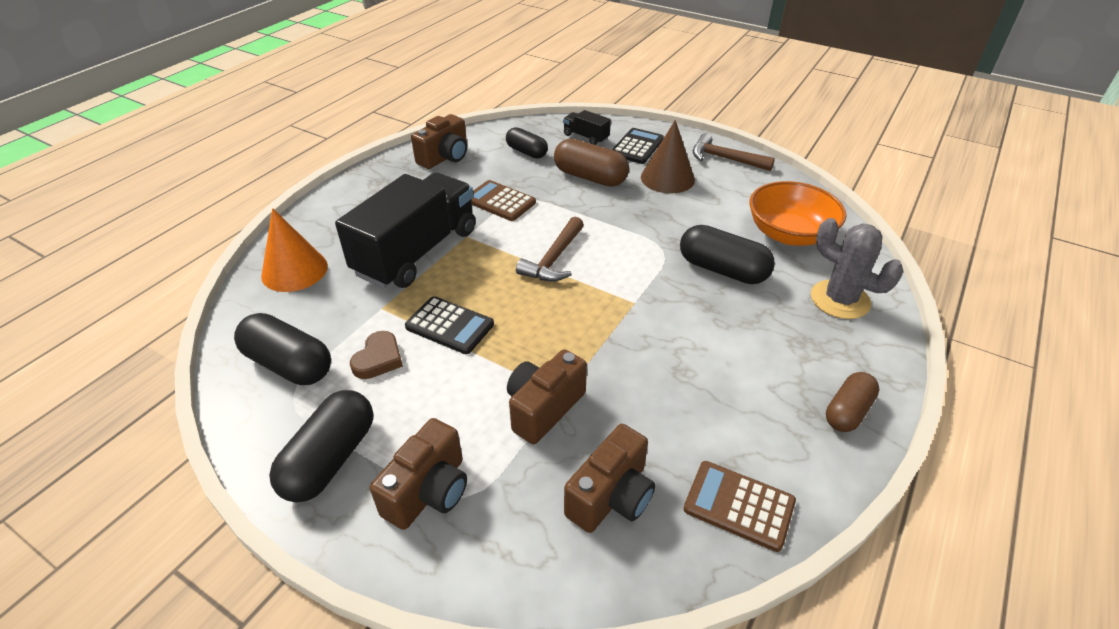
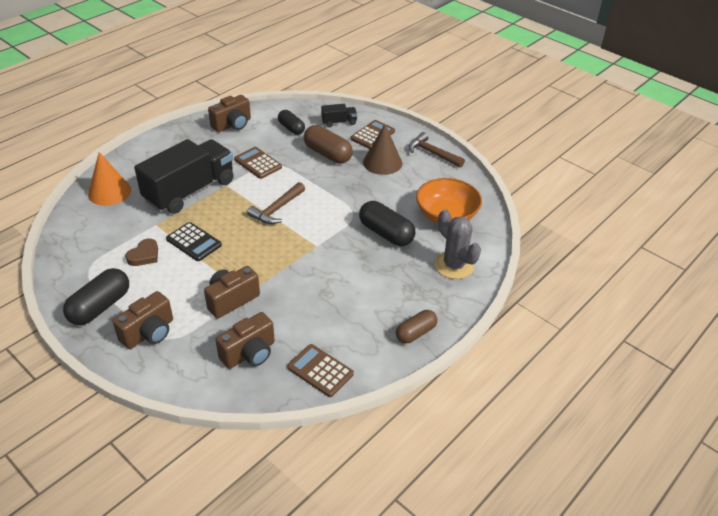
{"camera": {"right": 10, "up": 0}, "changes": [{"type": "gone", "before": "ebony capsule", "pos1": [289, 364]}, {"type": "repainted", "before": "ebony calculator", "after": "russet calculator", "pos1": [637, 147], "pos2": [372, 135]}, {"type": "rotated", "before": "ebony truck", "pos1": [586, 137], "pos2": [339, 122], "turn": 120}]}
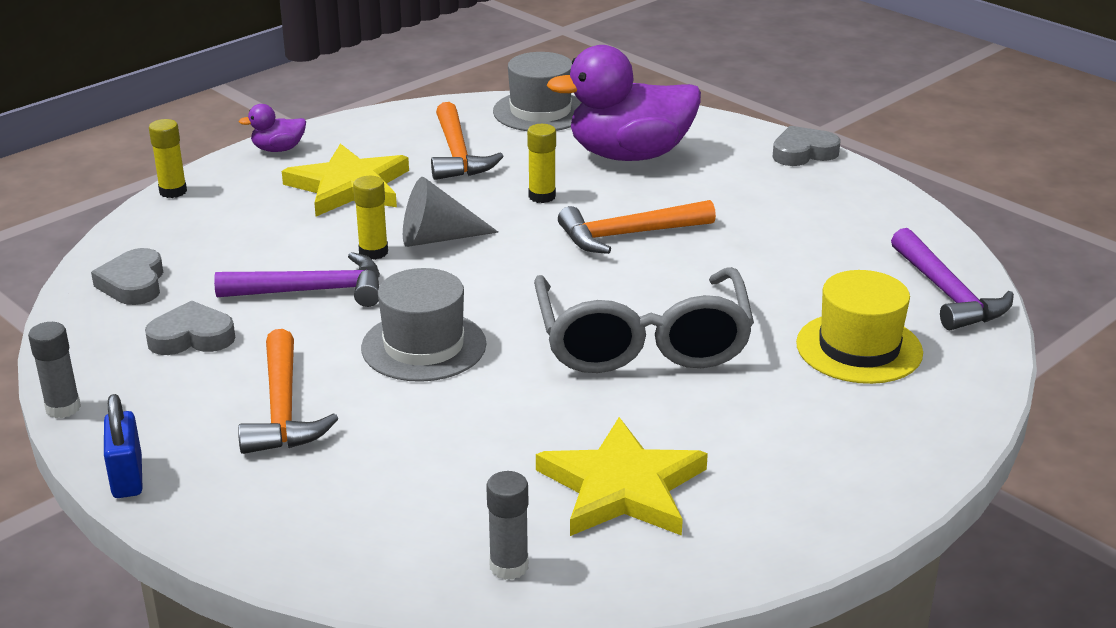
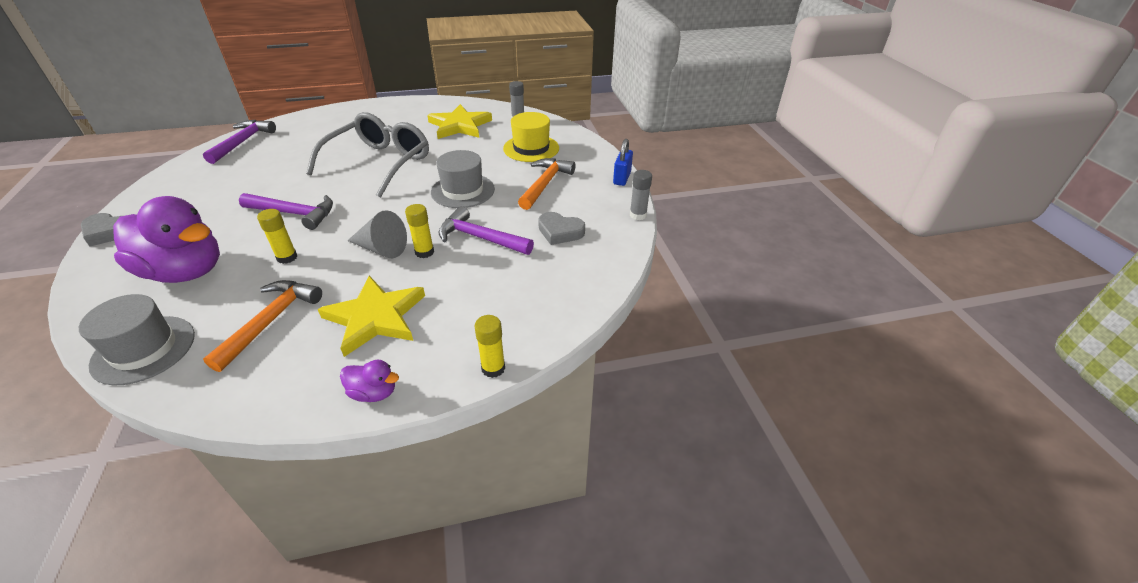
{"camera": {"right": -150, "up": 10}, "changes": [{"type": "gone", "before": "gray heart", "pos1": [133, 284]}, {"type": "shifted", "before": "yellow hat", "pos1": [859, 348], "pos2": [531, 148]}, {"type": "repainted", "before": "orange hammer", "after": "violet hammer", "pos1": [628, 235], "pos2": [294, 213]}]}
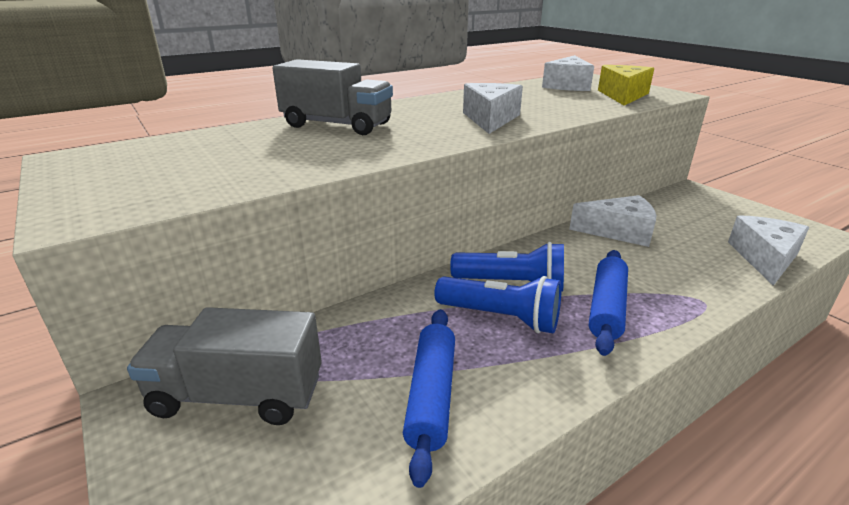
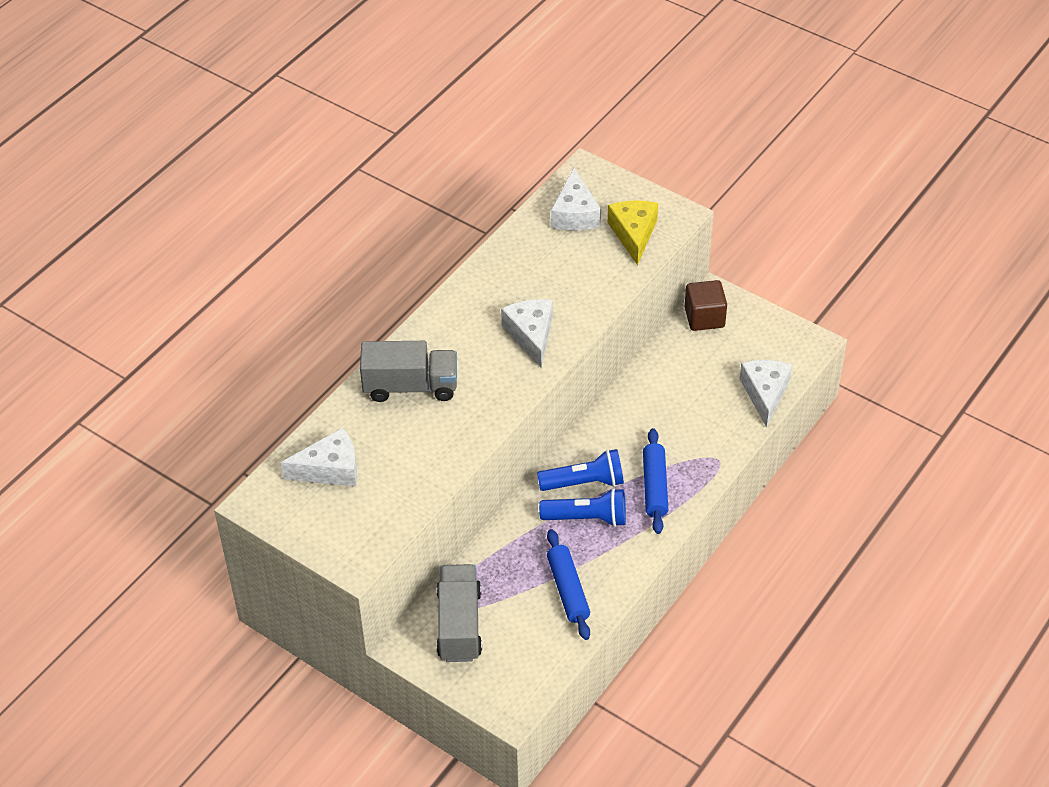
{"camera": {"right": -20, "up": 20}, "changes": [{"type": "new", "after": "russet solid cube", "pos2": [704, 317]}, {"type": "shifted", "before": "snow-white cheese wedge", "pos1": [619, 232], "pos2": [330, 469]}, {"type": "rotated", "before": "gray truck", "pos1": [238, 395], "pos2": [459, 625], "turn": 105}]}
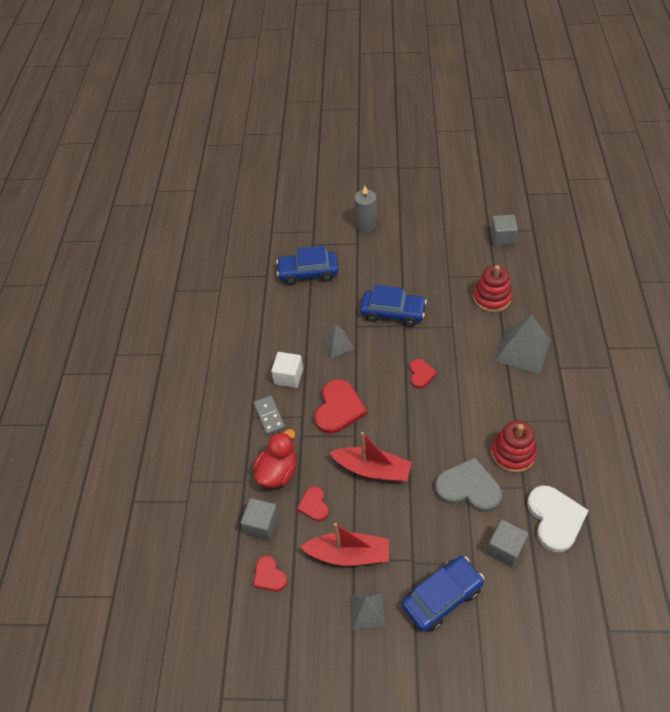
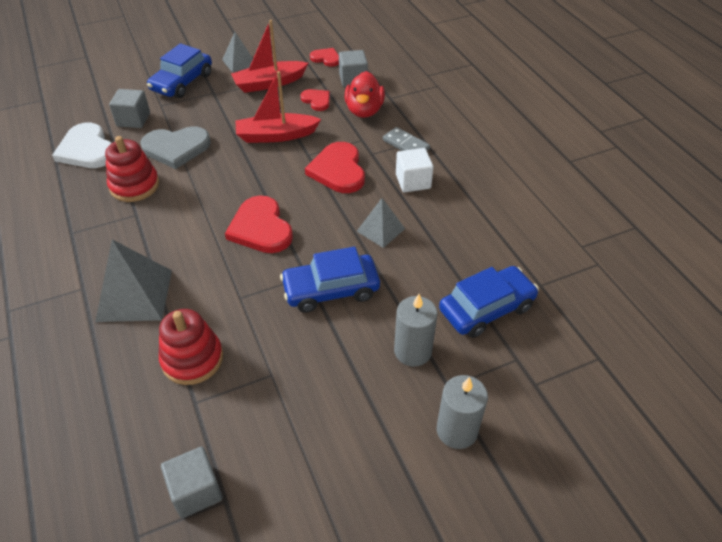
{"camera": {"right": 150, "up": -5}, "changes": [{"type": "new", "after": "gray wax candle", "pos2": [412, 351]}, {"type": "scaled", "before": "crimson heart", "pos1": [421, 374], "pos2": [261, 228], "scale": 1.79}]}
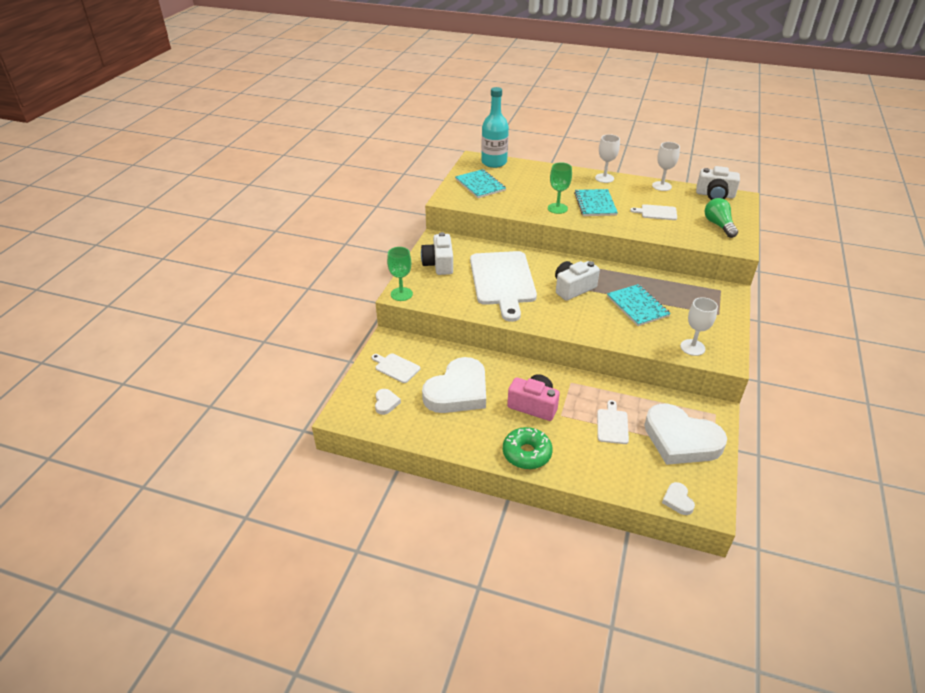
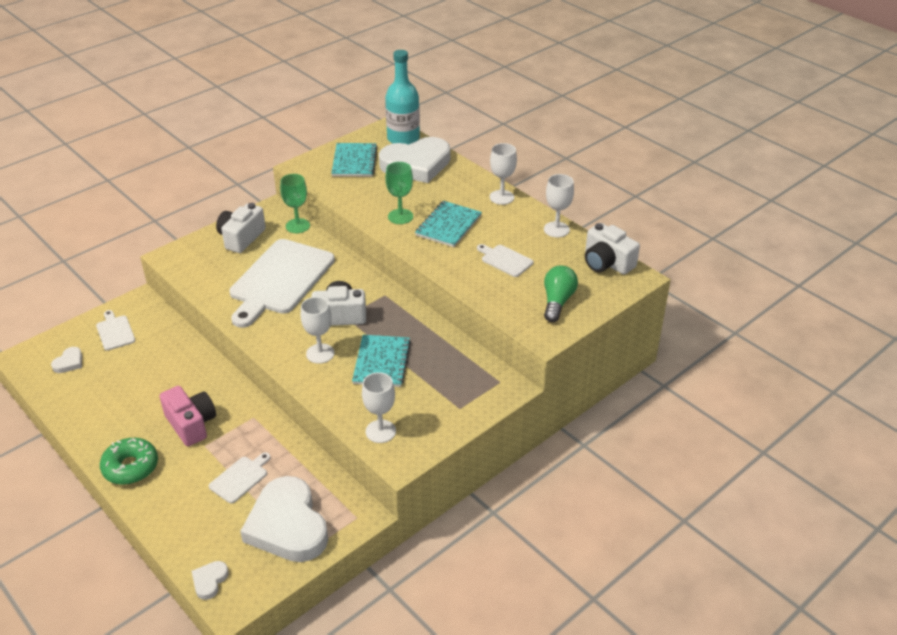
{"camera": {"right": 30, "up": 0}, "changes": [{"type": "new", "after": "snow-white goblet", "pos2": [320, 353]}, {"type": "shifted", "before": "emerald goblet", "pos1": [401, 294], "pos2": [297, 226]}, {"type": "shifted", "before": "snow-white heart", "pos1": [458, 391], "pos2": [416, 164]}]}
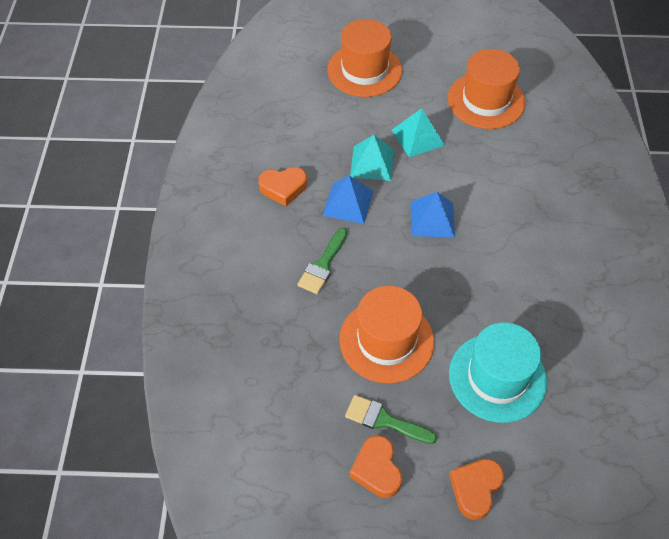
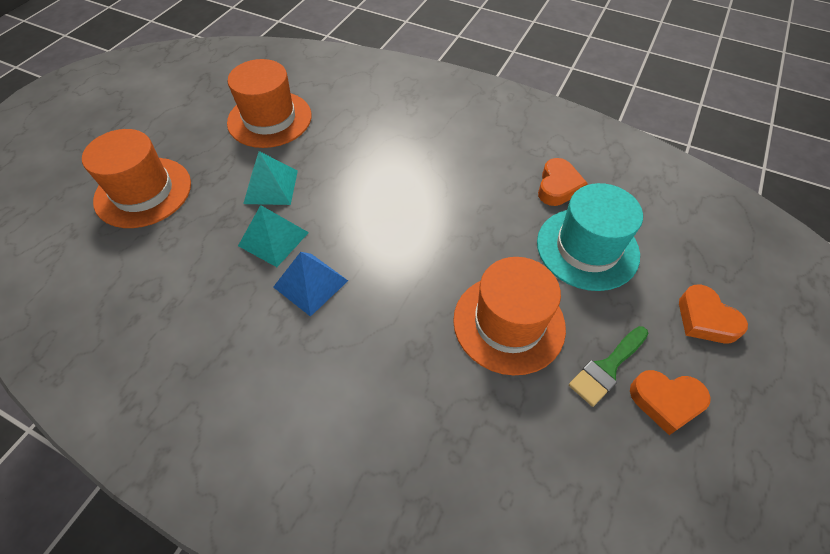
{"camera": {"right": -65, "up": 0}, "changes": [{"type": "gone", "before": "emerald paint brush", "pos1": [322, 265]}, {"type": "gone", "before": "royal blue solid pyramid", "pos1": [432, 219]}, {"type": "shifted", "before": "orange heart", "pos1": [283, 188], "pos2": [558, 187]}]}
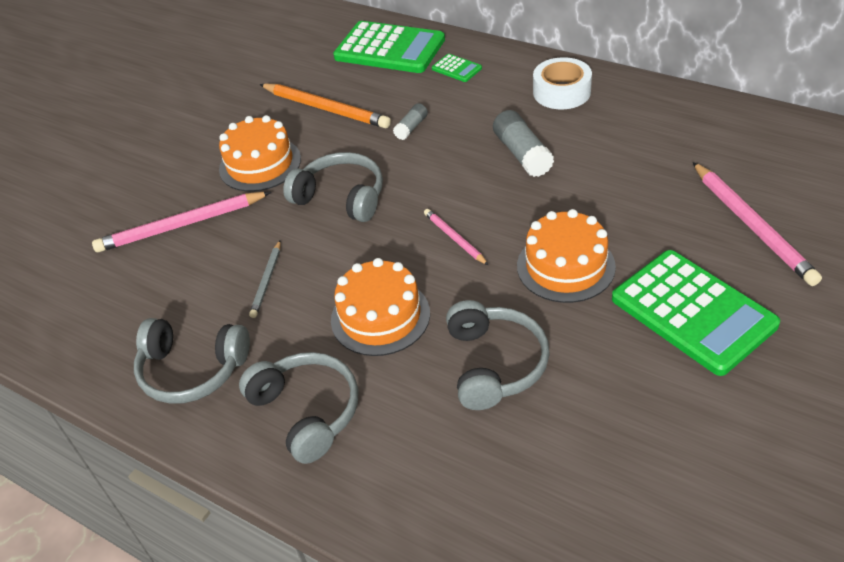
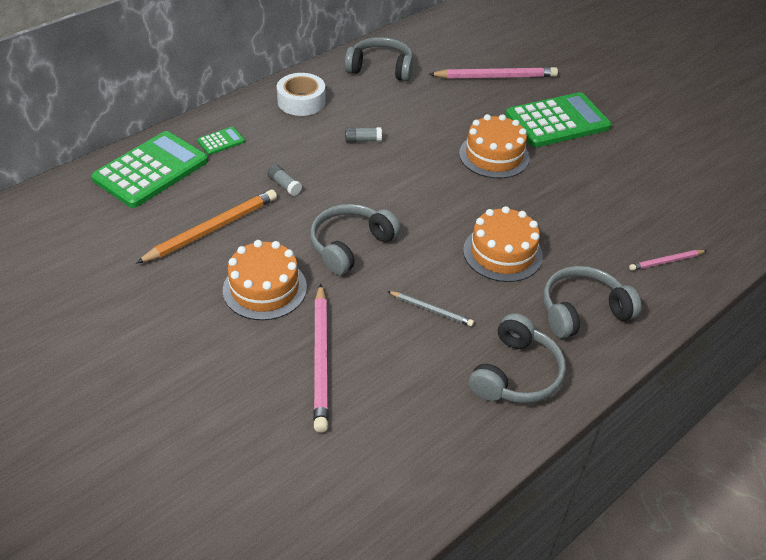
{"camera": {"right": -80, "up": 0}, "changes": [{"type": "shifted", "before": "rose-pink lead pencil", "pos1": [454, 238], "pos2": [666, 261]}, {"type": "shifted", "before": "gray headset", "pos1": [494, 364], "pos2": [381, 68]}, {"type": "scaled", "before": "gray glue", "pos1": [522, 154], "pos2": [363, 140], "scale": 0.57}]}
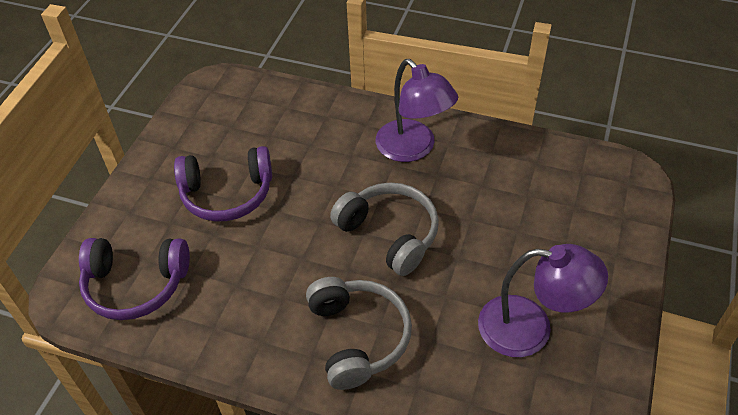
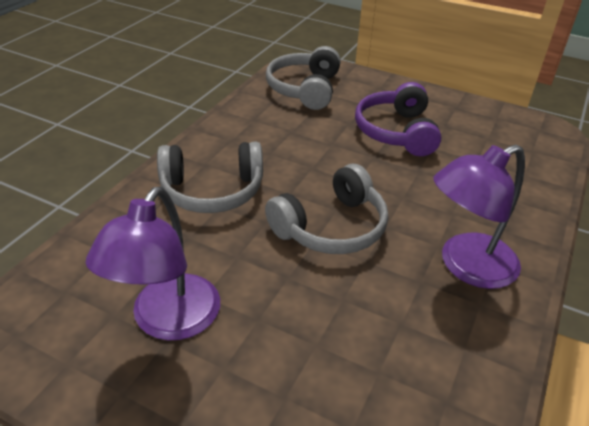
{"camera": {"right": 95, "up": -10}, "changes": [{"type": "repainted", "before": "violet headset", "after": "gray headset", "pos1": [136, 285], "pos2": [304, 89]}]}
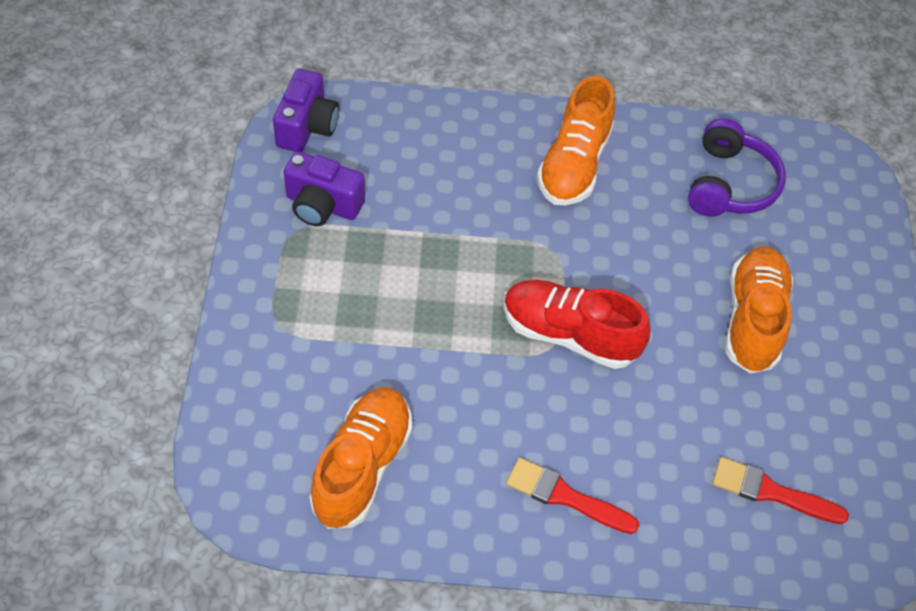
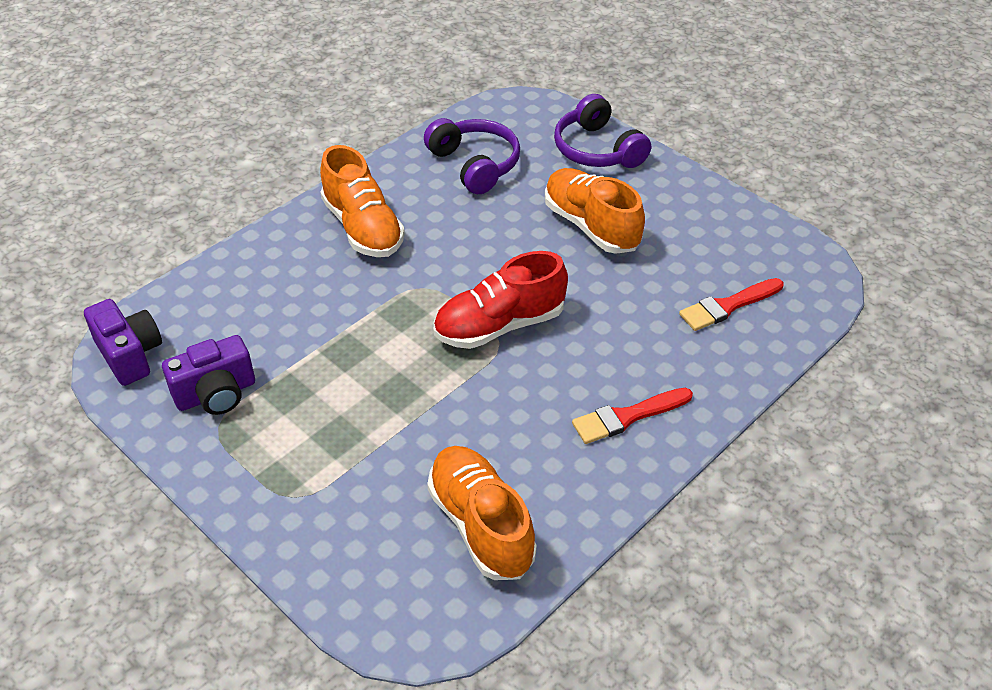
{"camera": {"right": -45, "up": -10}, "changes": [{"type": "new", "after": "violet headset", "pos2": [597, 150]}]}
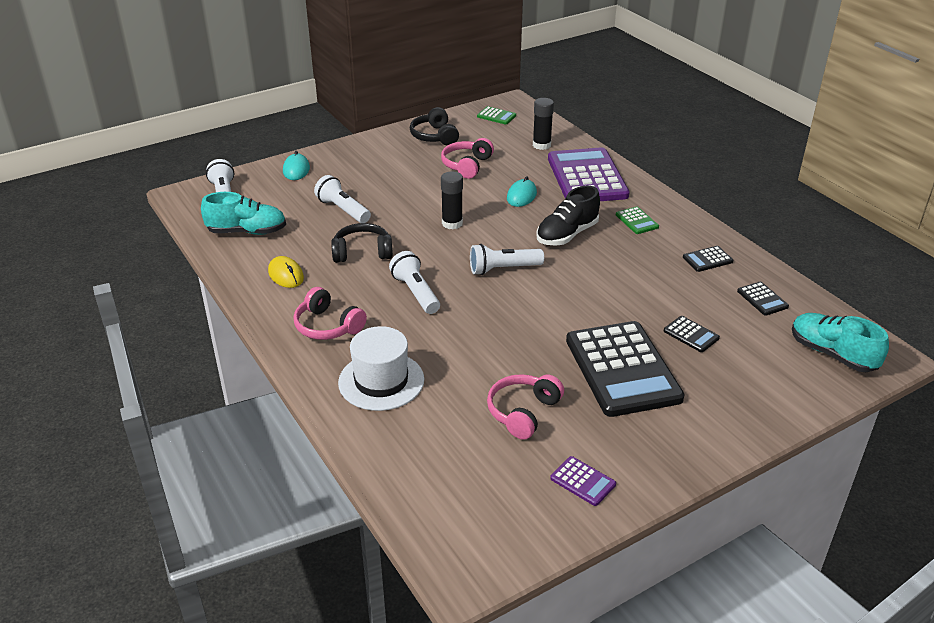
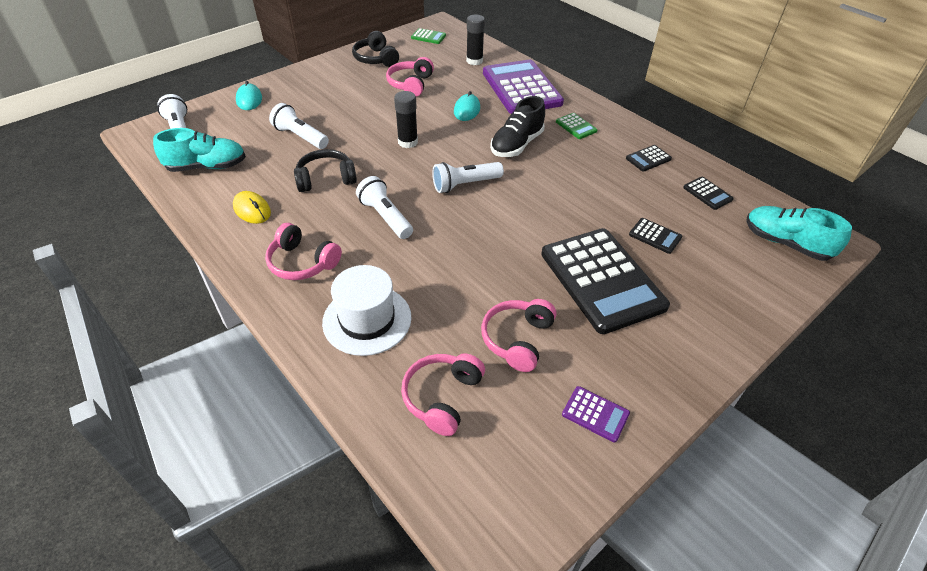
{"camera": {"right": -10, "up": 10}, "changes": [{"type": "new", "after": "rose-pink headset", "pos2": [442, 397]}]}
